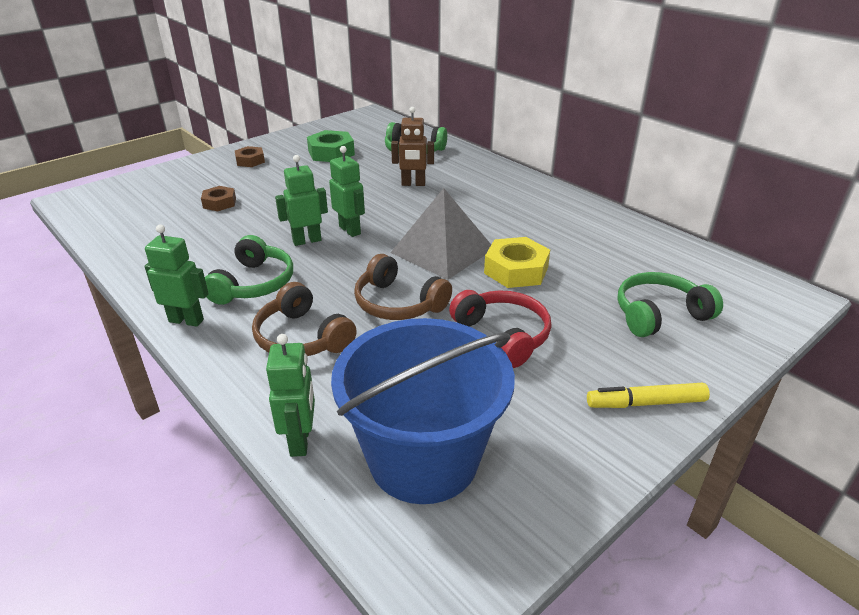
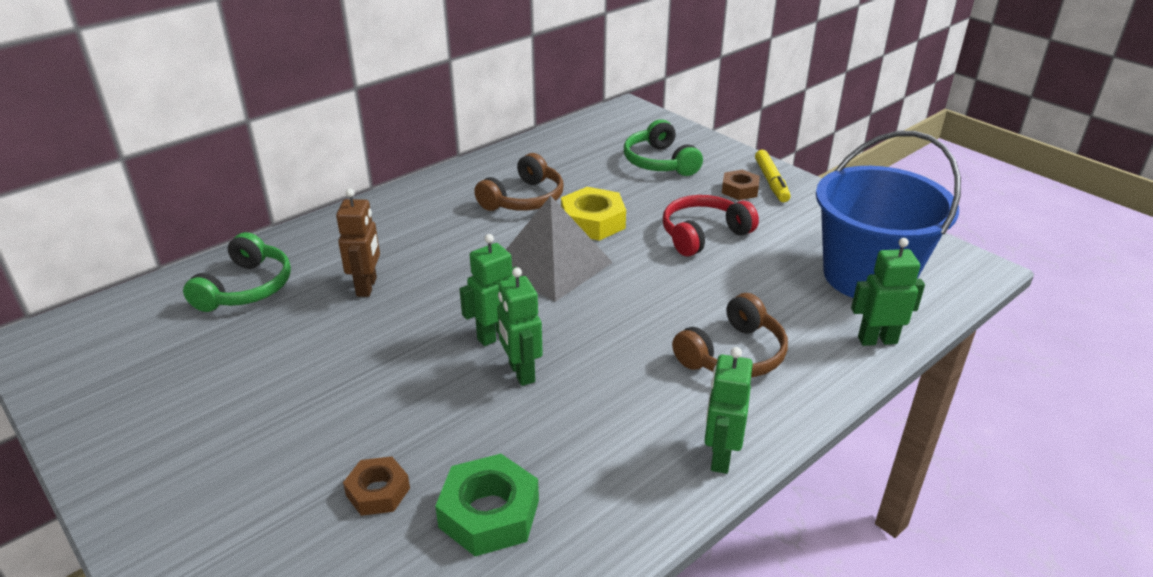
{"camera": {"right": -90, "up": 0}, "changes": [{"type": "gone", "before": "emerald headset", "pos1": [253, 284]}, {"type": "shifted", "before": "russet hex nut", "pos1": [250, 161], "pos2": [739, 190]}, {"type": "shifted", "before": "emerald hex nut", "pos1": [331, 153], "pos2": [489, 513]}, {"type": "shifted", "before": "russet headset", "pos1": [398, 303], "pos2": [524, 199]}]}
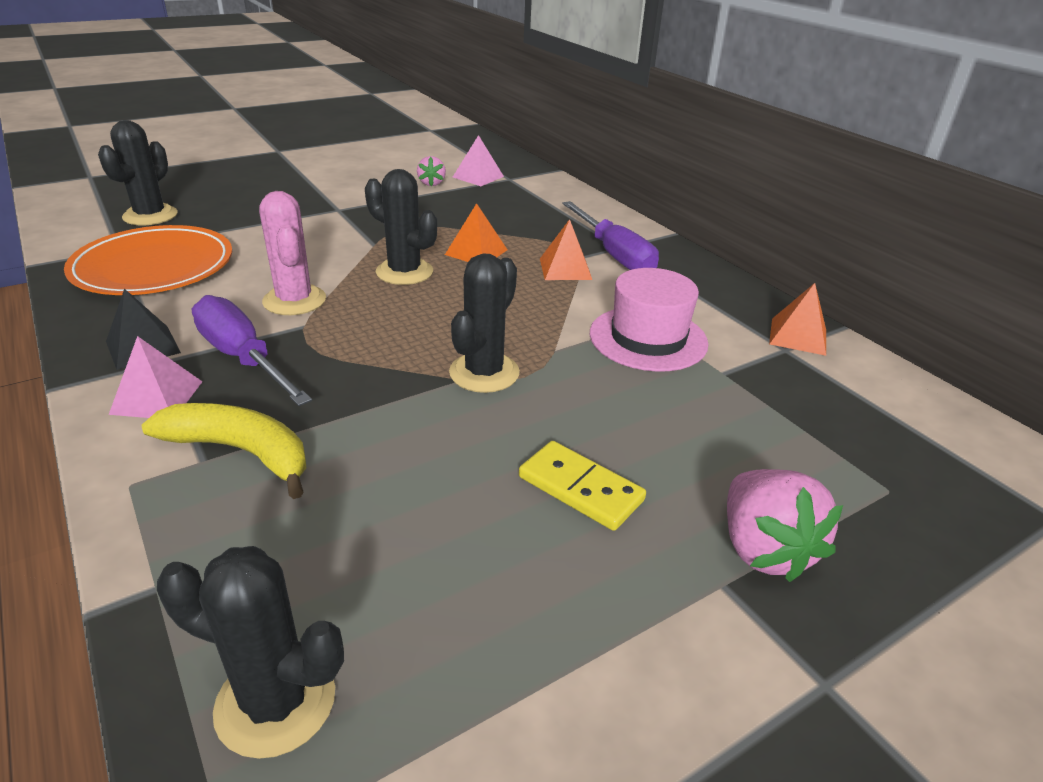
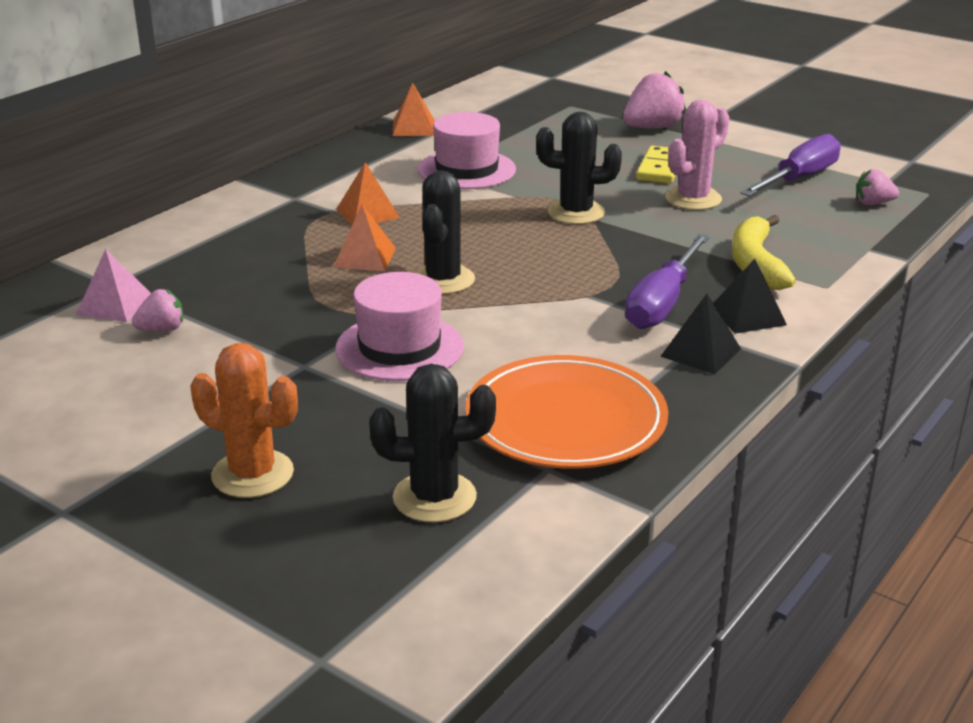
{"camera": {"right": -110, "up": -5}, "changes": [{"type": "new", "after": "orange saguaro cactus", "pos2": [252, 474]}, {"type": "new", "after": "rose-pink hat", "pos2": [399, 348]}, {"type": "shifted", "before": "rose-pink saguaro cactus", "pos1": [294, 300], "pos2": [693, 199]}, {"type": "shifted", "before": "violet hand screwdriver", "pos1": [614, 254], "pos2": [798, 179]}, {"type": "swapped", "before": "ebony saguaro cactus", "after": "rose-pink berry", "pos1": [275, 702], "pos2": [873, 203]}, {"type": "repainted", "before": "rose-pink solid pyramid", "after": "ebony solid pyramid", "pos1": [157, 397], "pos2": [747, 316]}]}
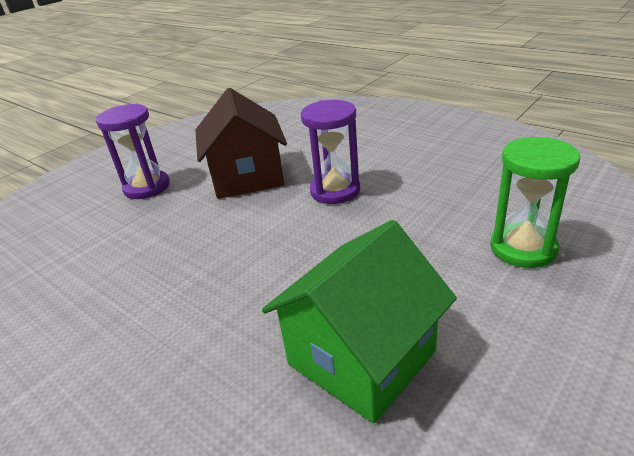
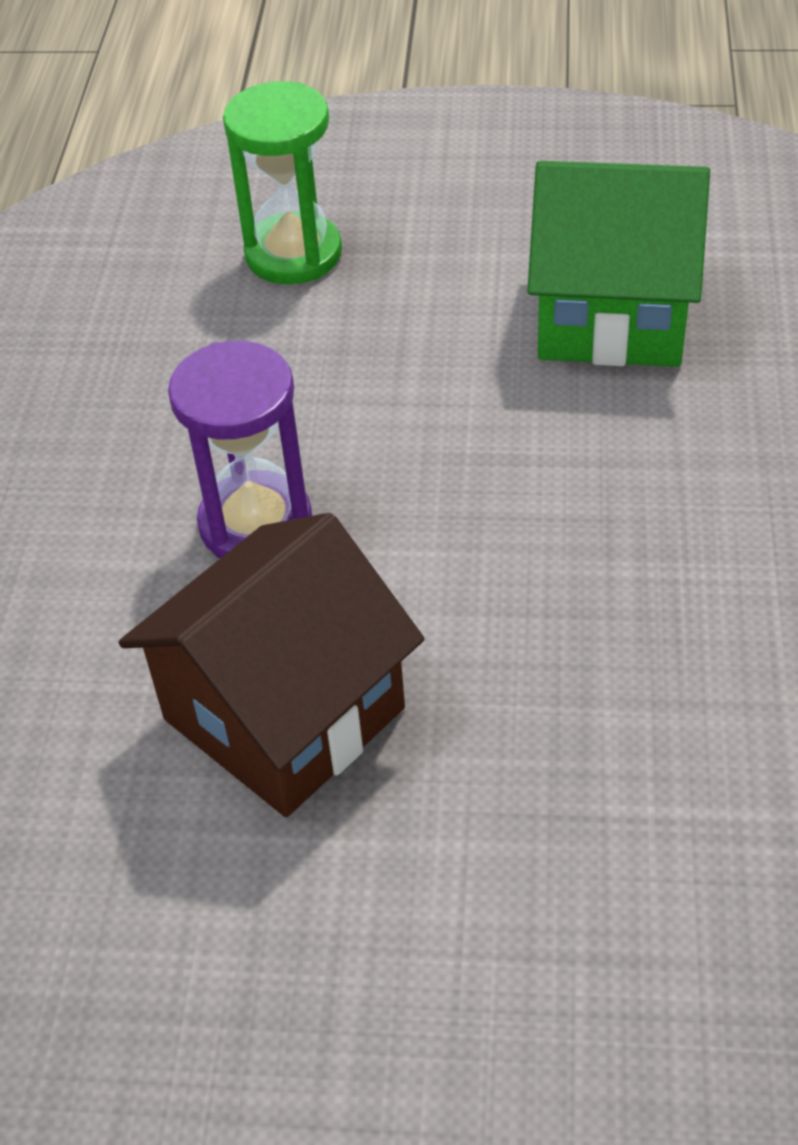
{"camera": {"right": -125, "up": 15}, "changes": [{"type": "gone", "before": "violet sand timer", "pos1": [147, 187]}]}
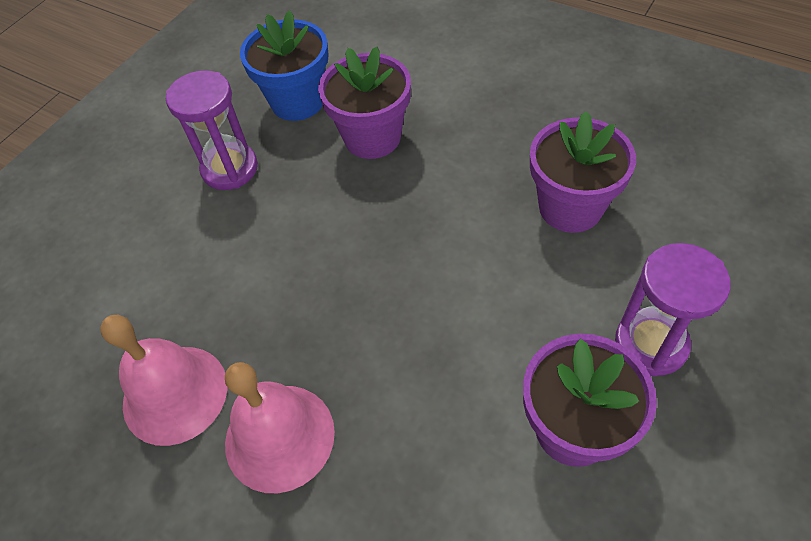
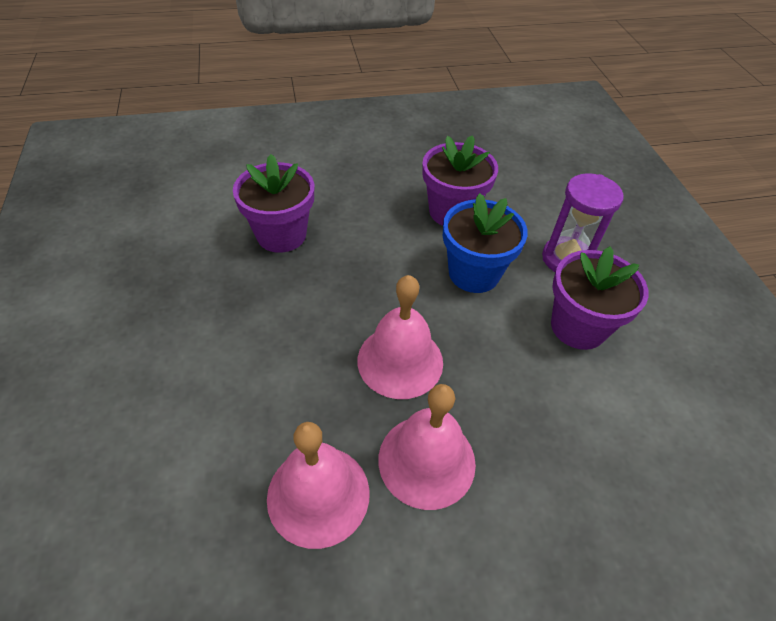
{"camera": {"right": -50, "up": -5}, "changes": [{"type": "gone", "before": "violet sand timer", "pos1": [230, 169]}, {"type": "new", "after": "rose-pink school bell", "pos2": [400, 361]}, {"type": "shifted", "before": "royal blue flower pot", "pos1": [297, 101], "pos2": [474, 273]}]}
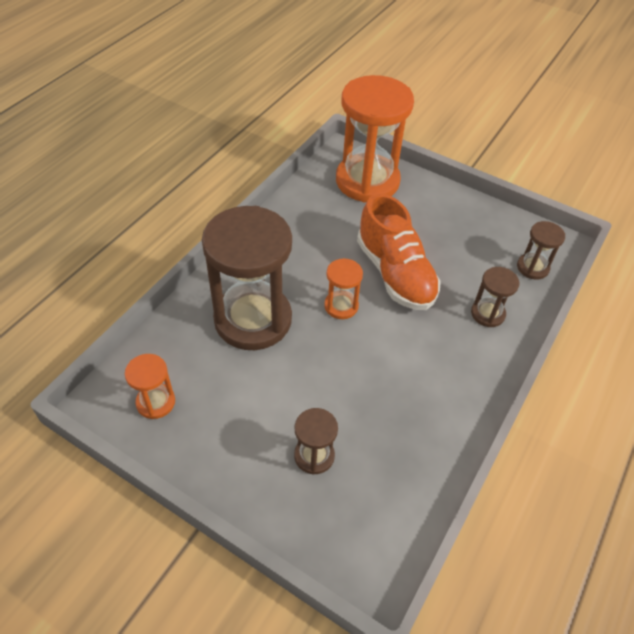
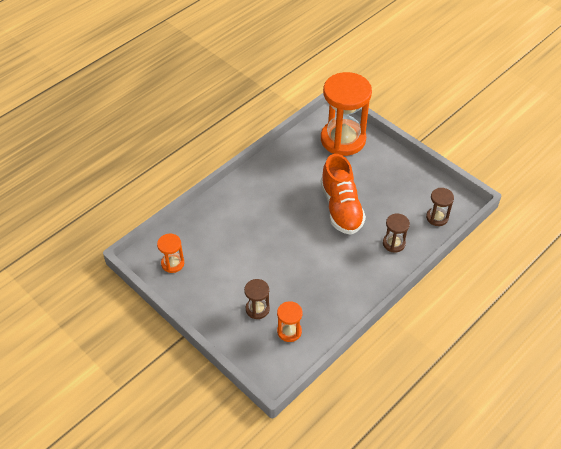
{"camera": {"right": 15, "up": 0}, "changes": [{"type": "gone", "before": "russet sand timer", "pos1": [253, 319]}, {"type": "shifted", "before": "orange sand timer", "pos1": [341, 306], "pos2": [289, 331]}]}
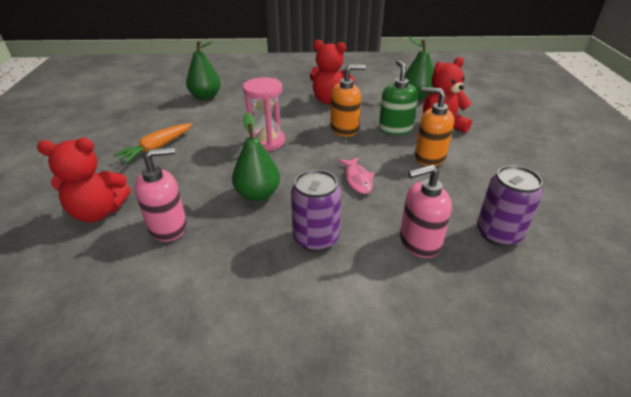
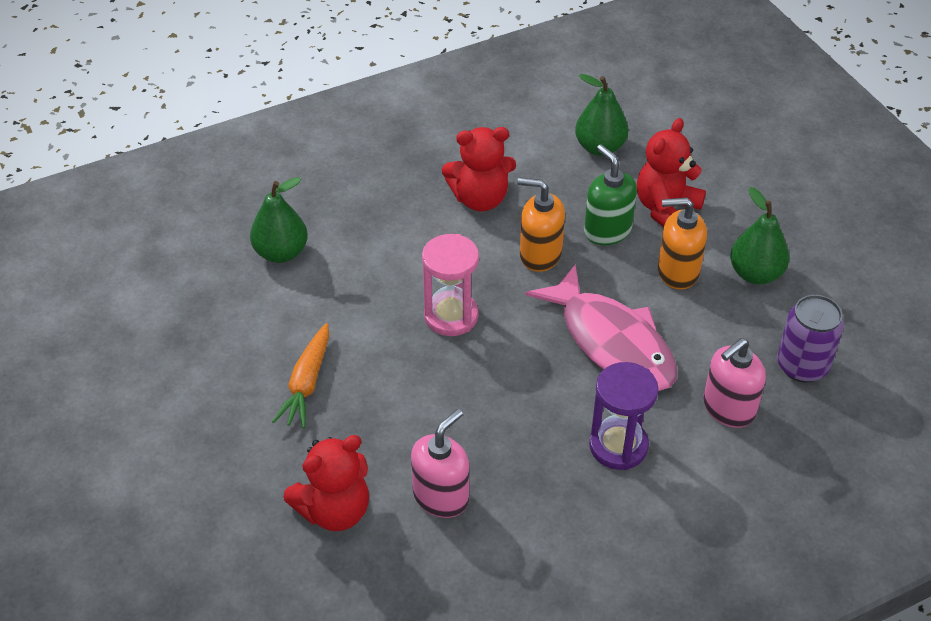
{"camera": {"right": -25, "up": 10}, "changes": [{"type": "shifted", "before": "emerald toy pear", "pos1": [258, 194], "pos2": [755, 274]}, {"type": "swapped", "before": "violet soda can", "after": "violet sand timer", "pos1": [316, 238], "pos2": [618, 446]}, {"type": "rotated", "before": "orange pump bottle", "pos1": [344, 129], "pos2": [540, 254], "turn": -120}, {"type": "scaled", "before": "rose-pink fish figure", "pos1": [357, 180], "pos2": [612, 342], "scale": 2.16}]}
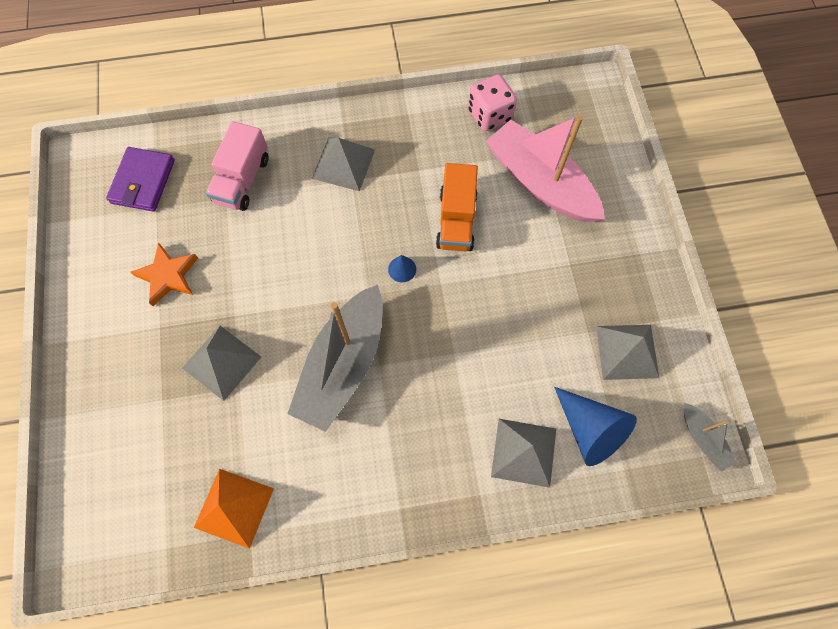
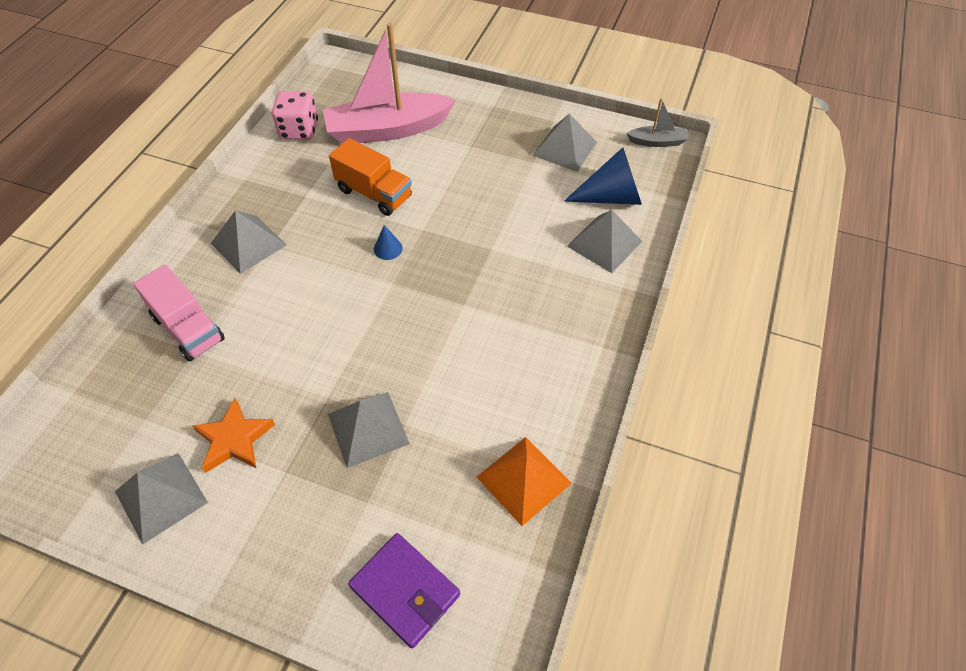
{"camera": {"right": -60, "up": -15}, "changes": [{"type": "gone", "before": "gray sailboat", "pos1": [343, 364]}, {"type": "new", "after": "gray solid pyramid", "pos2": [161, 497]}, {"type": "shifted", "before": "violet billfold", "pos1": [143, 181], "pos2": [405, 590]}]}
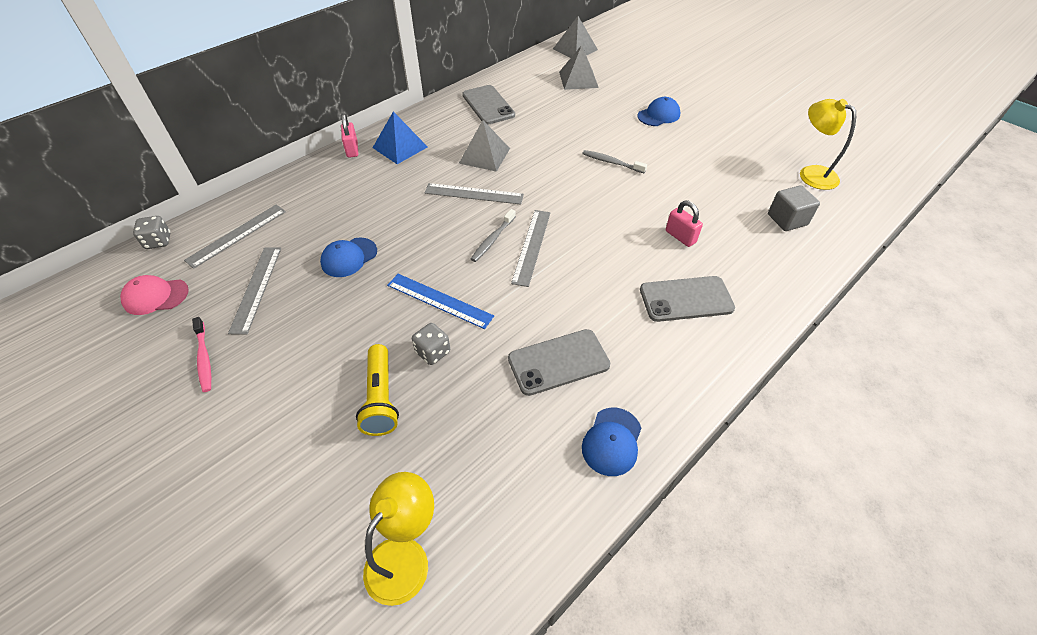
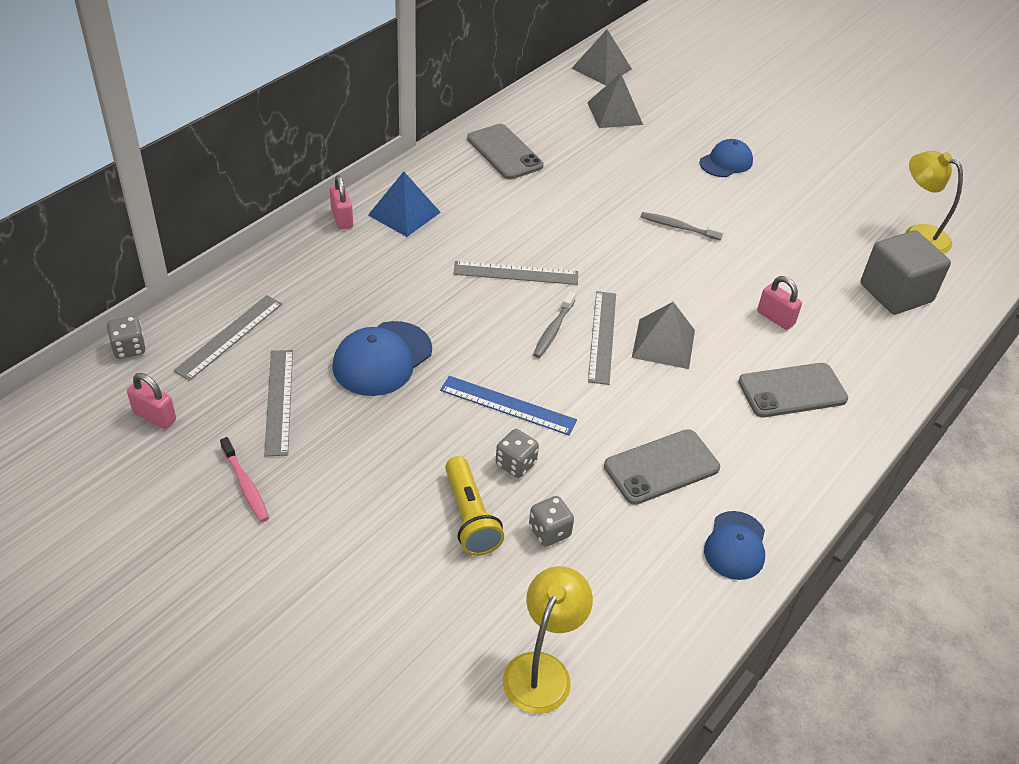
{"camera": {"right": -10, "up": -5}, "changes": [{"type": "new", "after": "gray die", "pos2": [549, 531]}, {"type": "shifted", "before": "gray solid pyramid", "pos1": [484, 155], "pos2": [663, 343]}, {"type": "swapped", "before": "rose-pink baseball cap", "after": "rose-pink padlock", "pos1": [155, 296], "pos2": [154, 416]}, {"type": "scaled", "before": "royal blue baseball cap", "pos1": [349, 257], "pos2": [382, 359], "scale": 1.5}, {"type": "scaled", "before": "gray solid cube", "pos1": [787, 219], "pos2": [896, 293], "scale": 1.54}]}
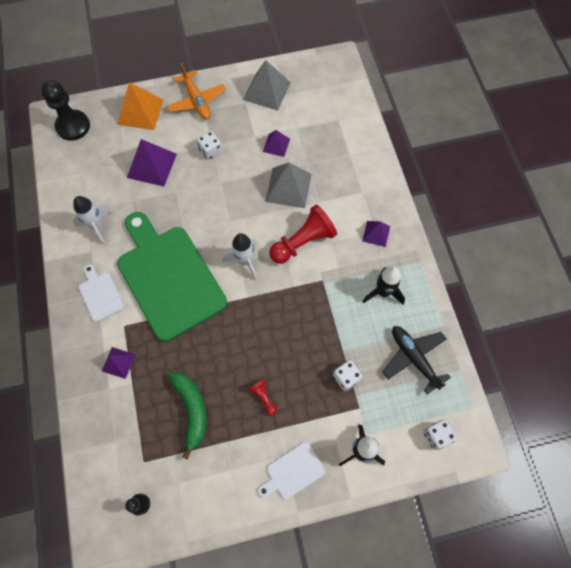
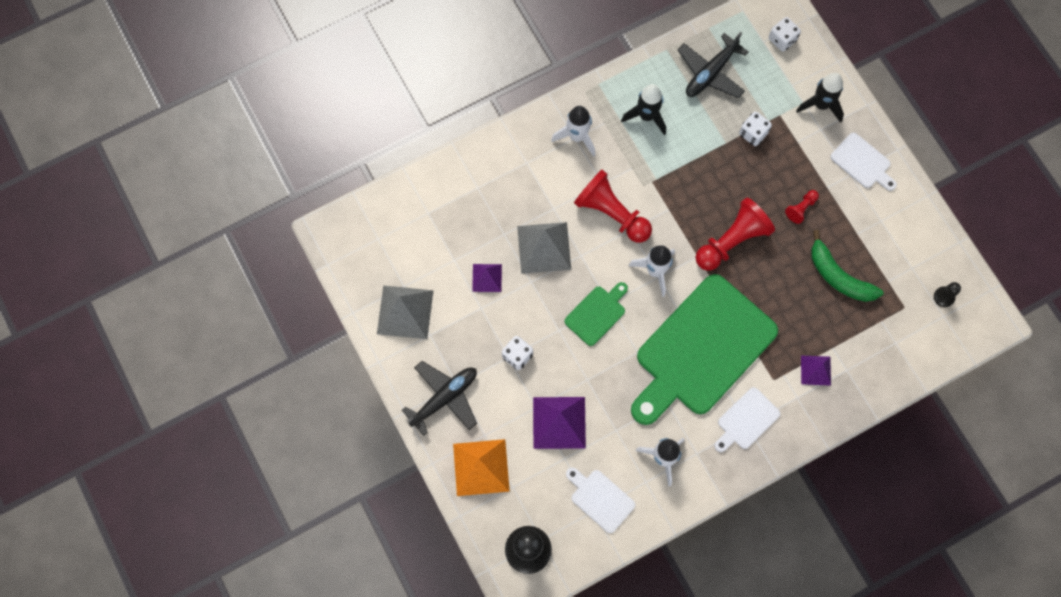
{"camera": {"right": -105, "up": 5}, "changes": [{"type": "new", "after": "emerald chopping board", "pos2": [597, 313]}, {"type": "new", "after": "snow-white chopping board", "pos2": [600, 499]}, {"type": "new", "after": "crimson pawn", "pos2": [732, 241]}, {"type": "swapped", "before": "violet solid pyramid", "after": "snow-white spaceship", "pos1": [376, 233], "pos2": [577, 137]}, {"type": "repainted", "before": "orange aeroplane", "after": "ebony aeroplane", "pos1": [197, 101], "pos2": [444, 398]}, {"type": "rotated", "before": "emerald banana", "pos1": [192, 410], "pos2": [838, 276], "turn": -105}]}
